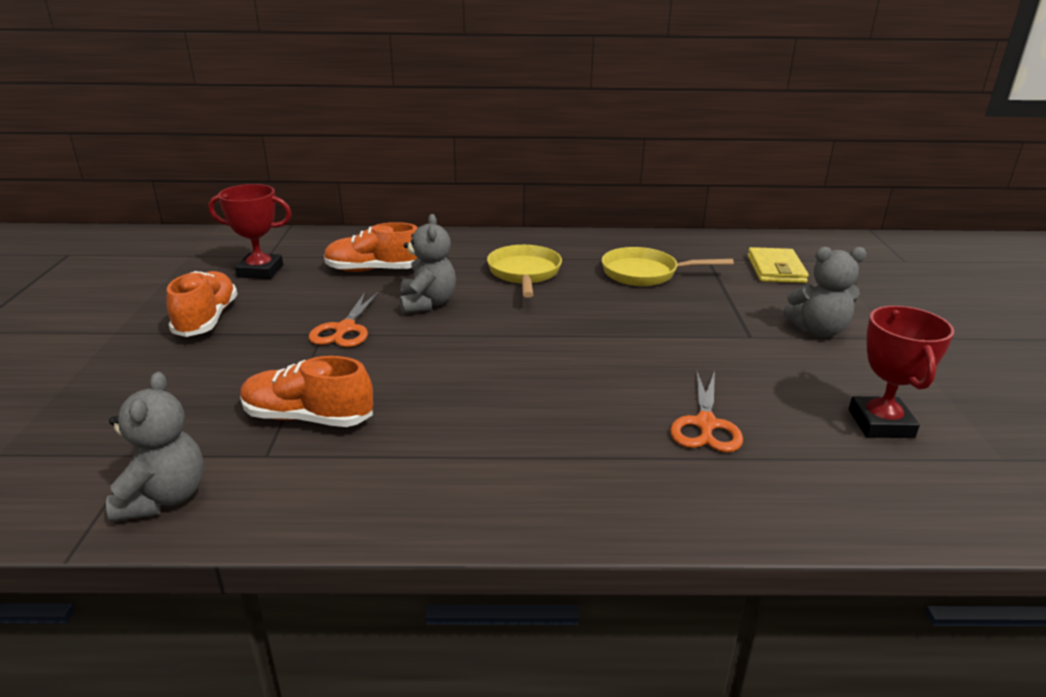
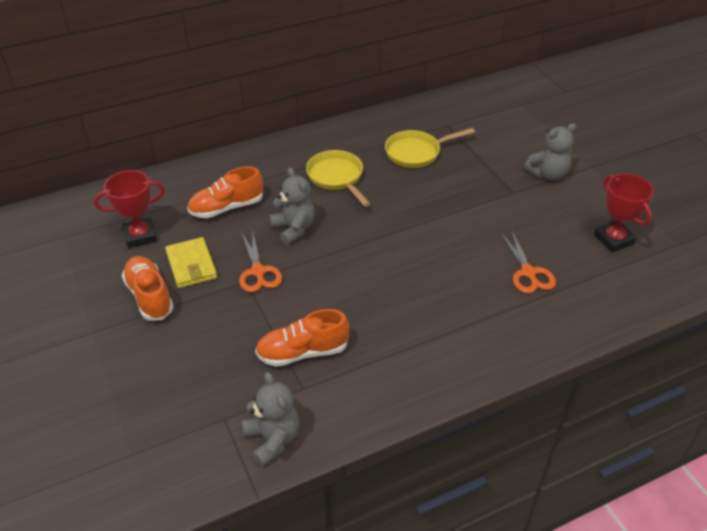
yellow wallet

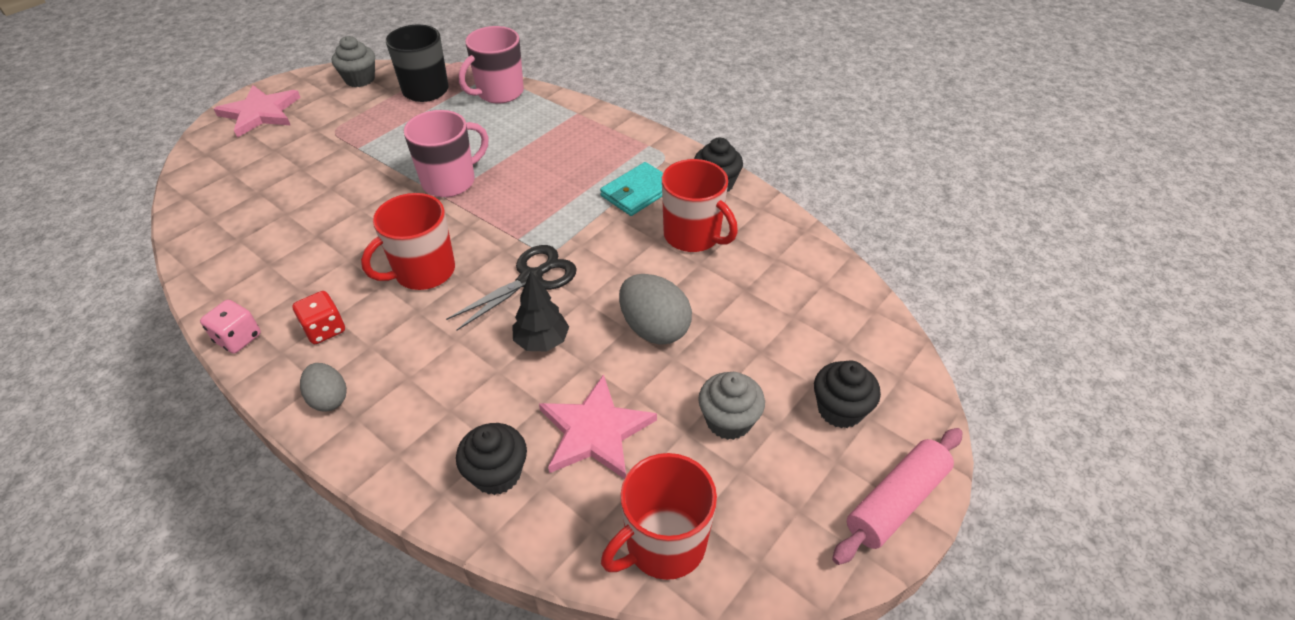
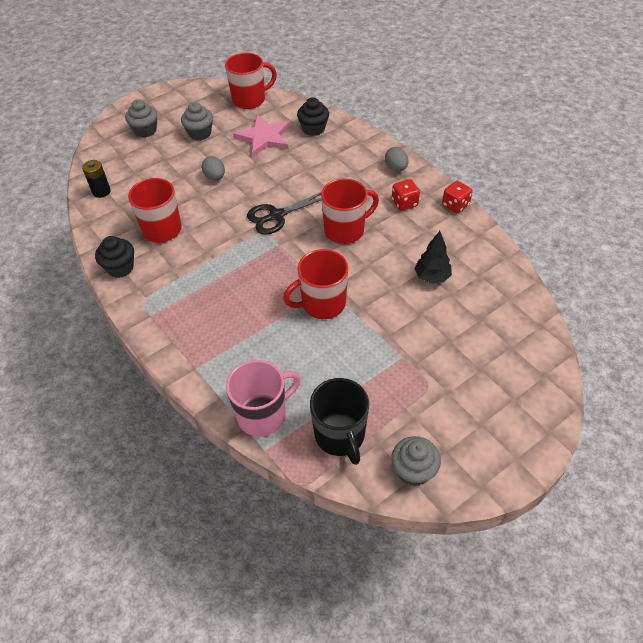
red dice (2nd from left)
pink star (1st from left in the first image)
red mug (3rd from left)
black tree
turquoise wallet
grey egg (1st from left)
grey cupcake (1st from left)
pink rolling pin
black battery

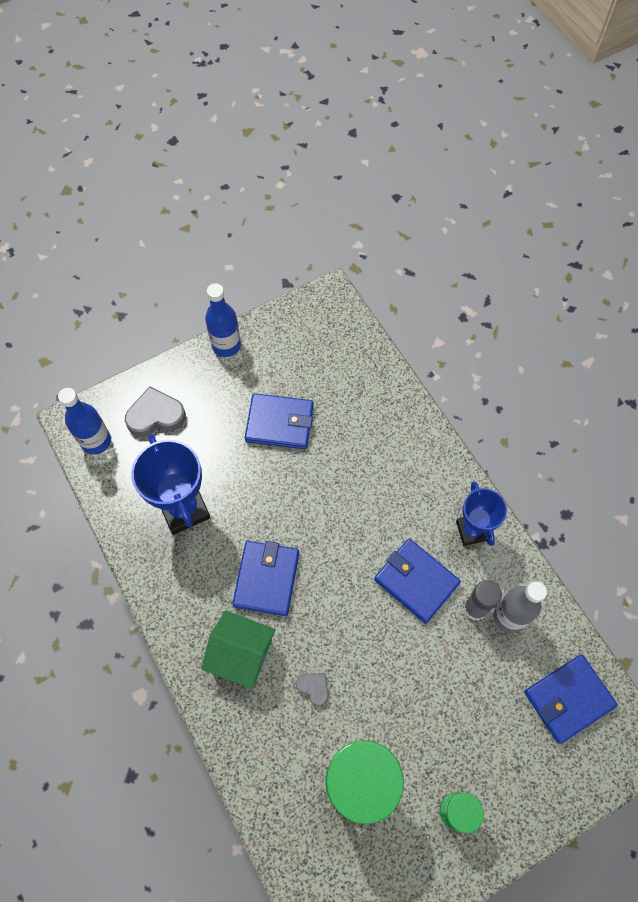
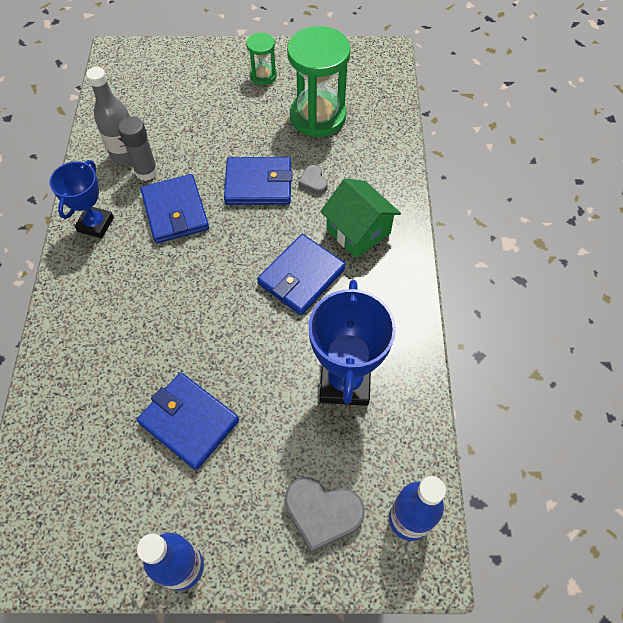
blue wallet (3rd from left)

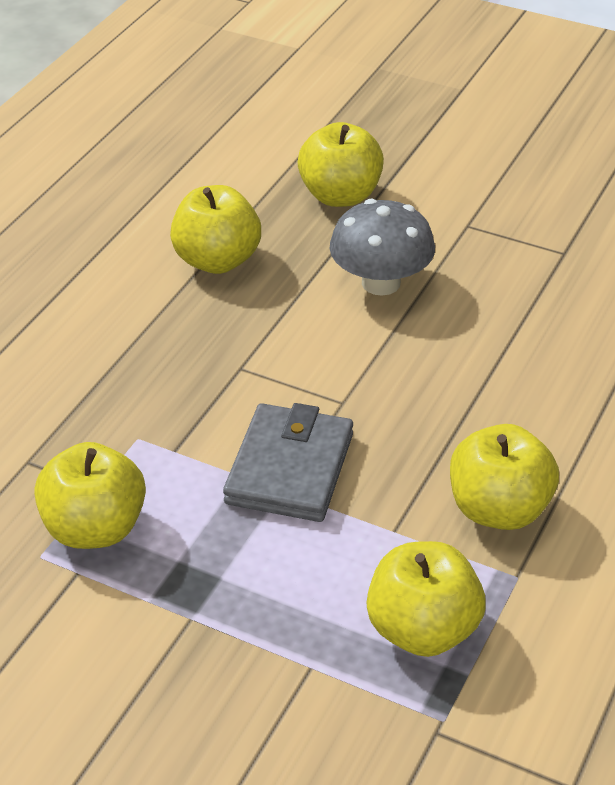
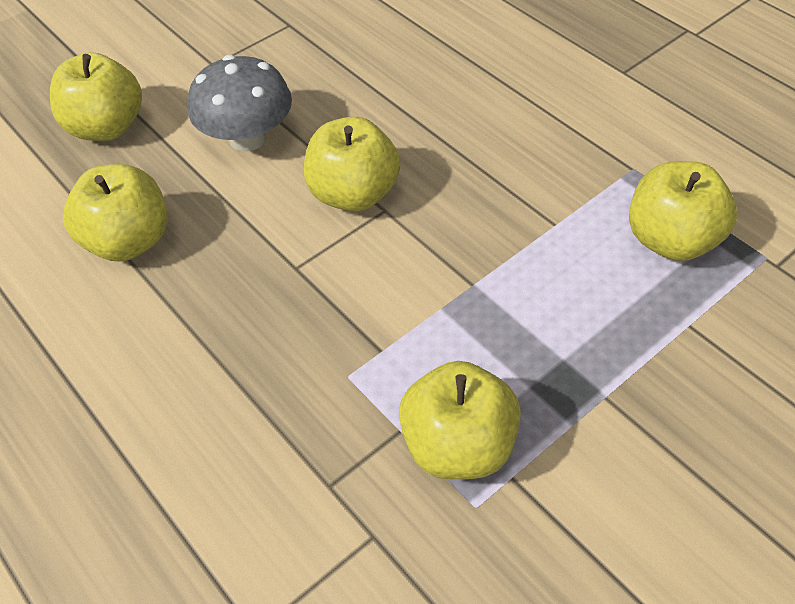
grey wallet
yellow apple (3rd from left)

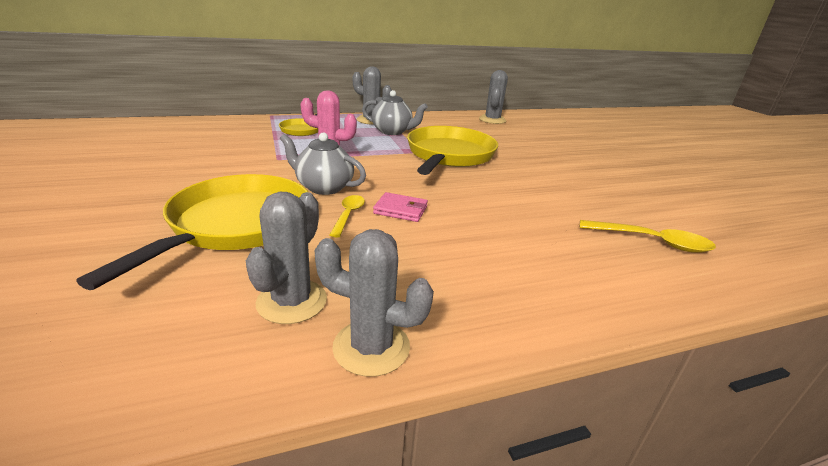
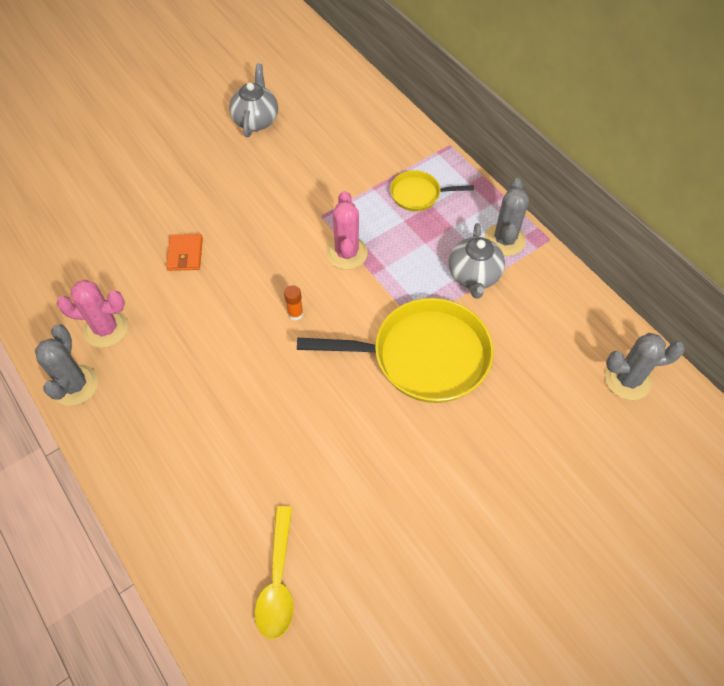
orange wallet
pink cactus (1st from left)
grey teapot (1st from left)
yellow spoon (1st from left in the first image)
pink wallet
orange glue stick

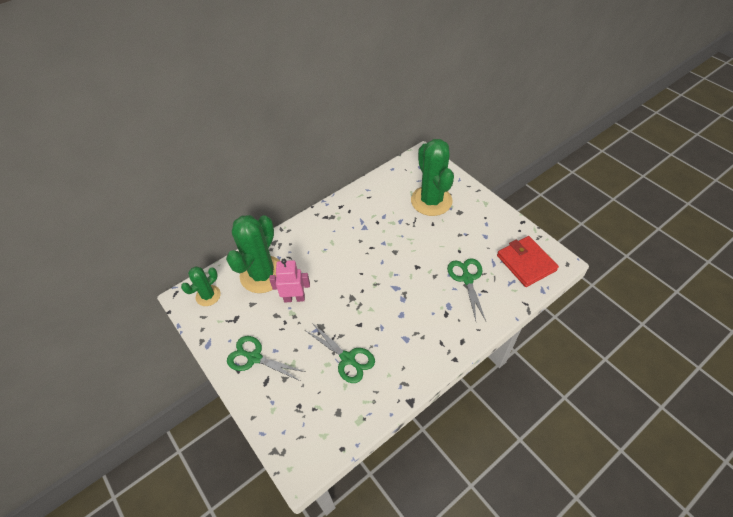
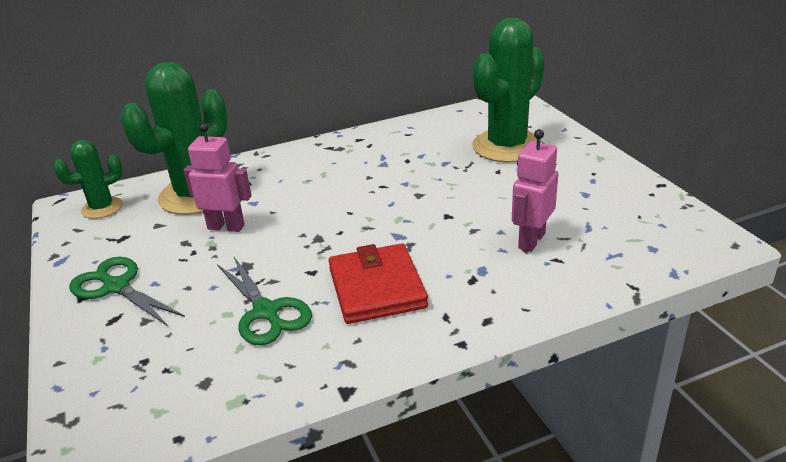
green cactus (3rd from left)
pink robot (2nd from left)
red wallet

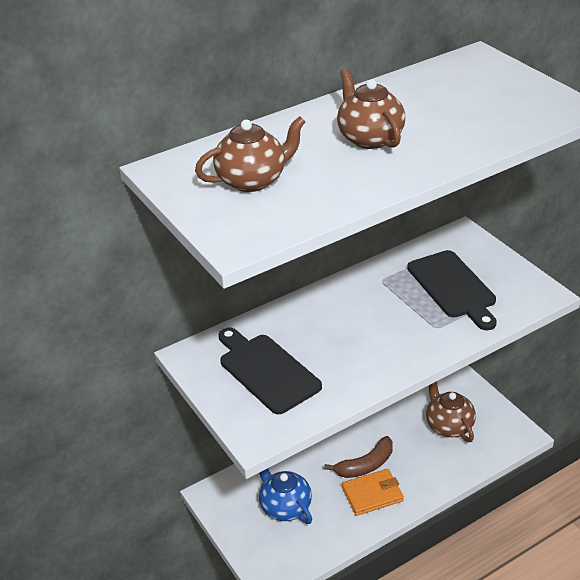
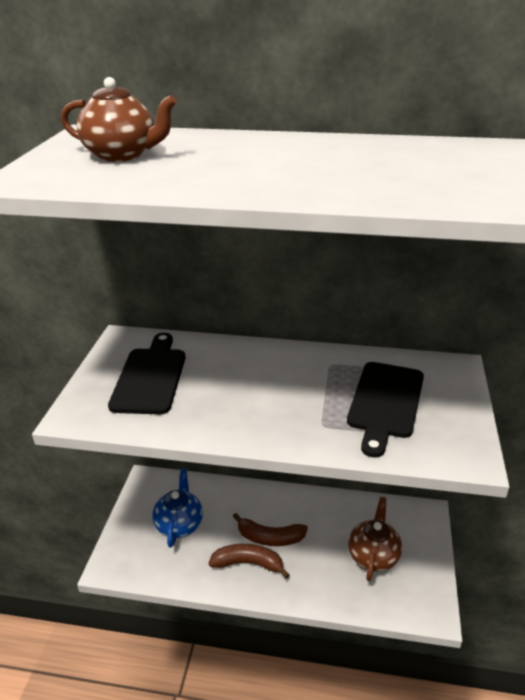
brown teapot (2nd from left in the first image)
brown banana (1st from left)

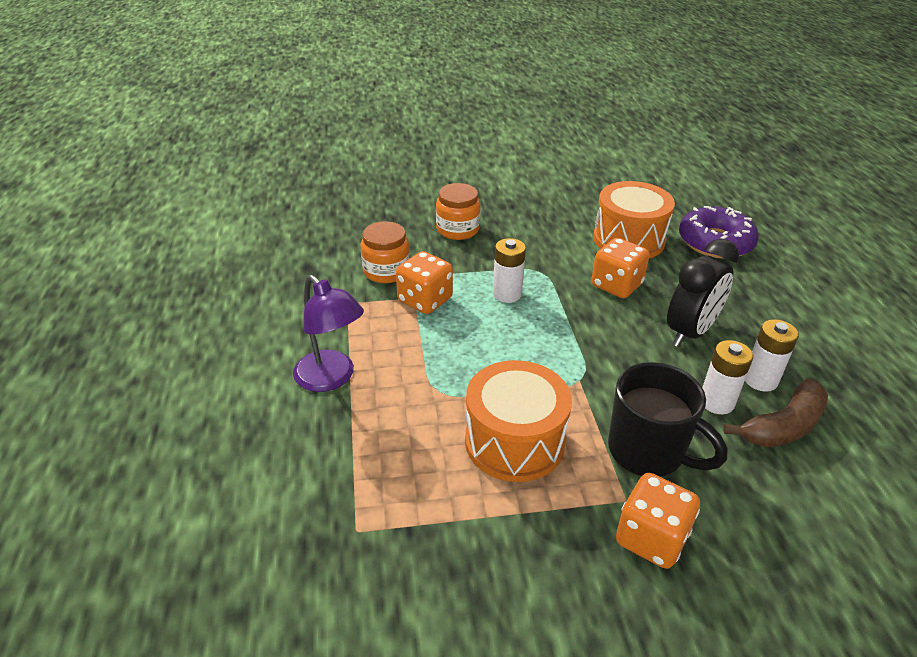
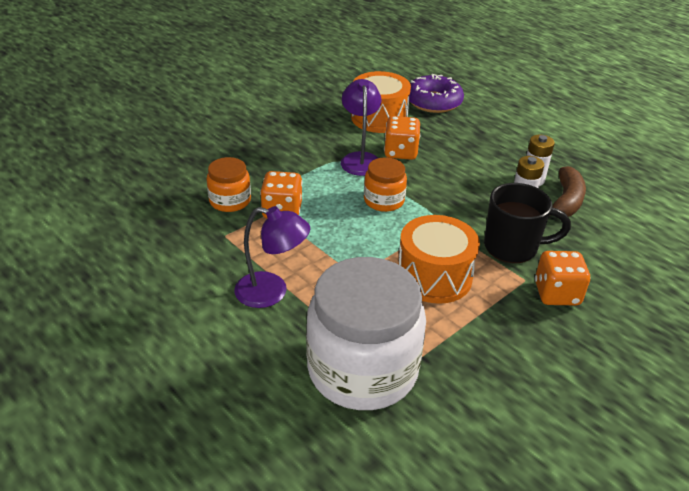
orange jar (2nd from left)
white battery (1st from left in the first image)
black clock
white jar
purple lamp (2nd from left)

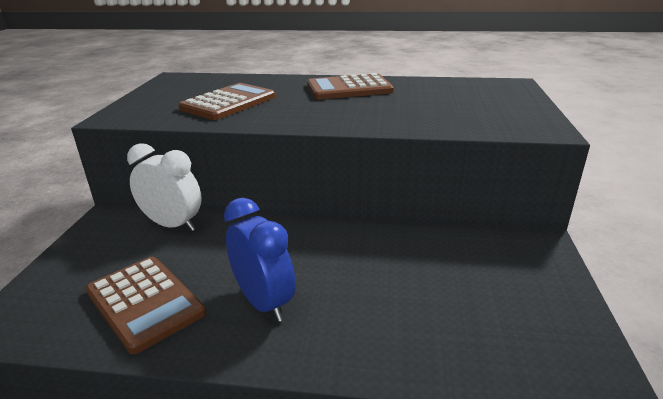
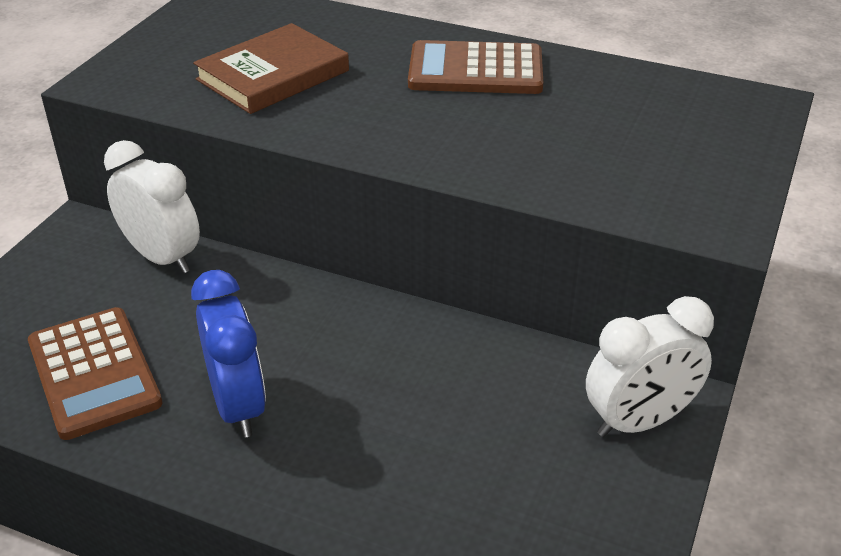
brown book
white clock (2nd from left)

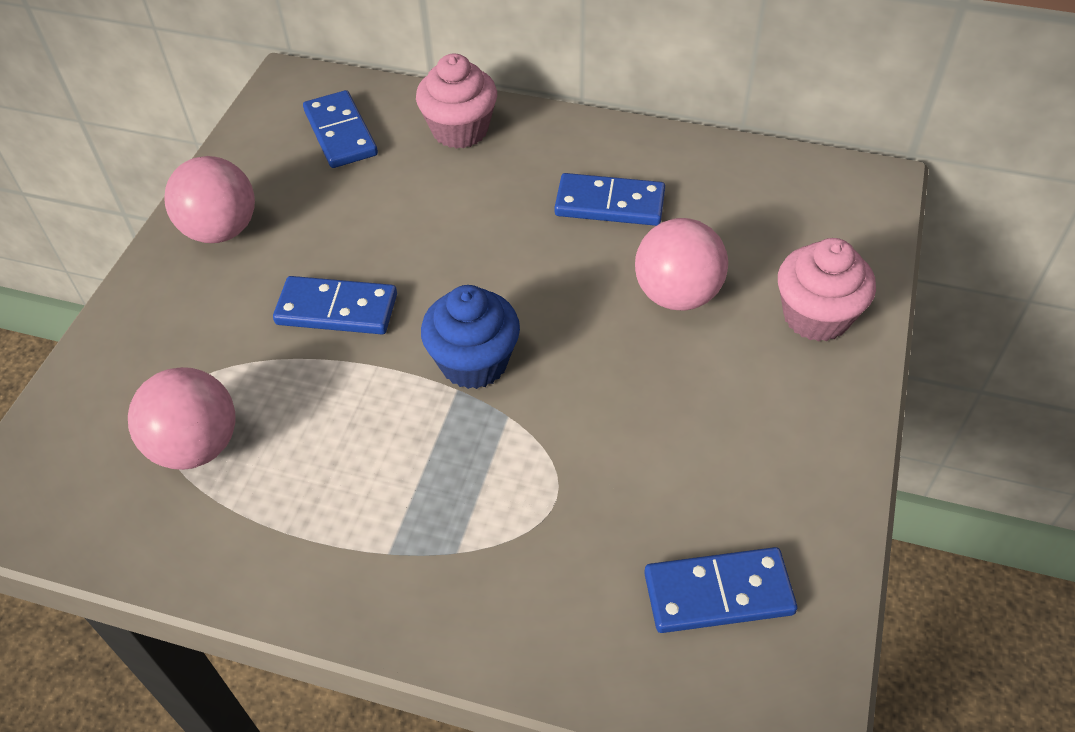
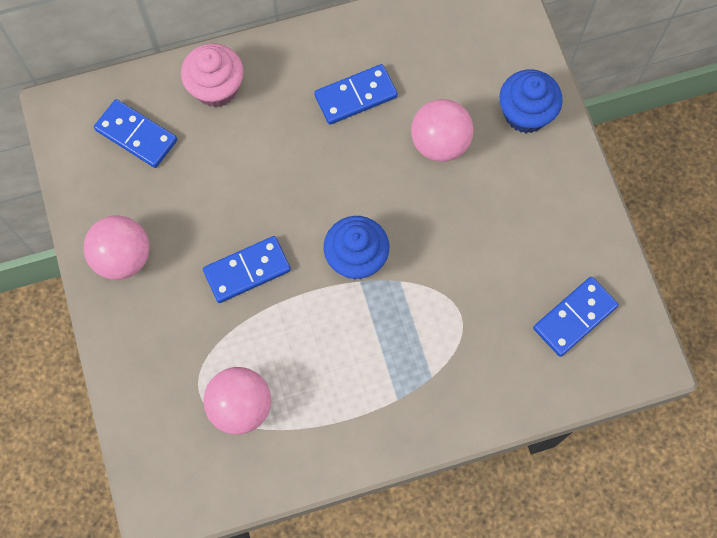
blue cupcake (2nd from left)

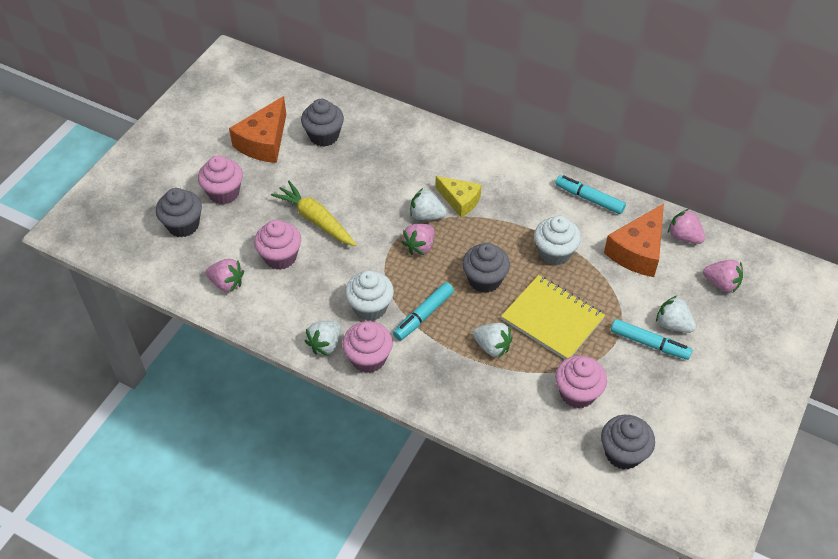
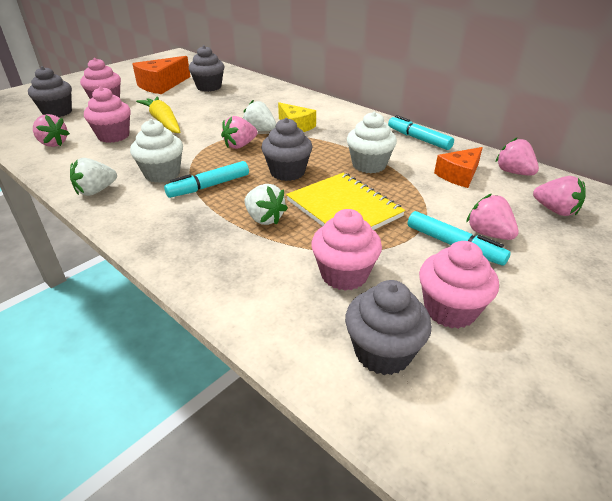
pink cupcake (4th from left)
orange cheese (2nd from left)
pink strawberry (3rd from left)

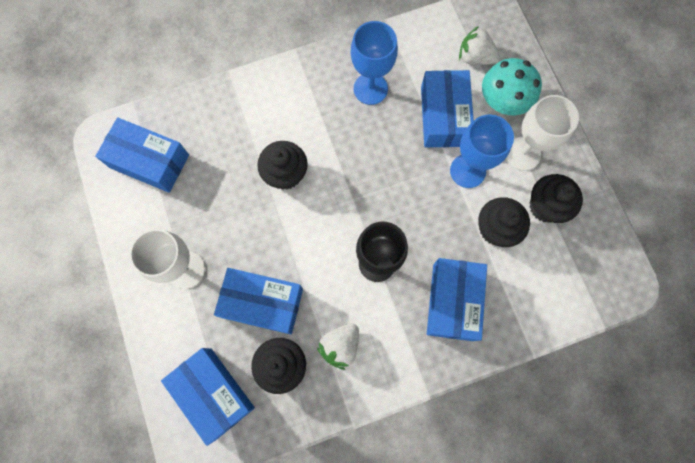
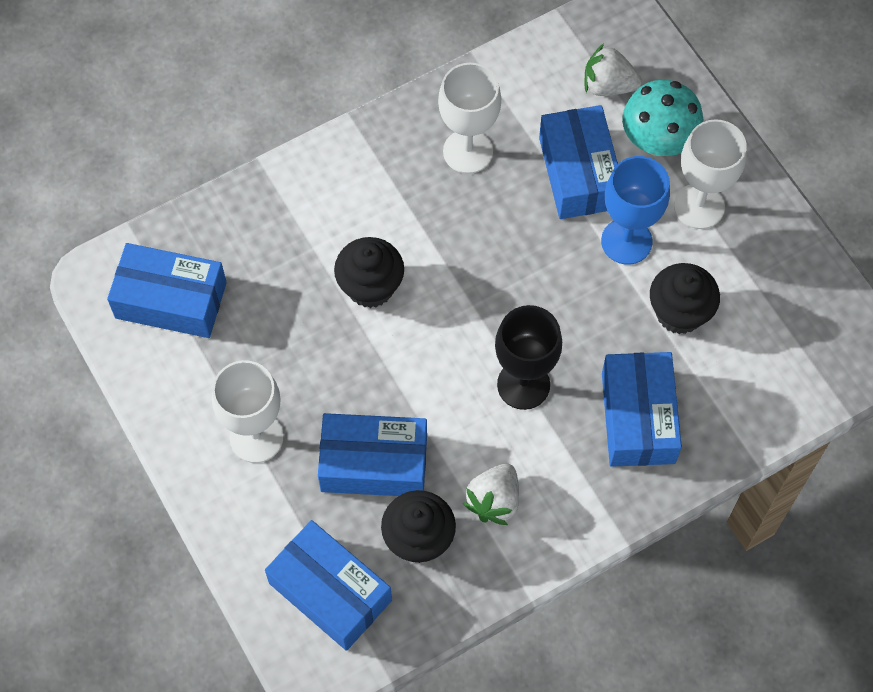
white goblet (2nd from left)
black cupcake (4th from left in the first image)

